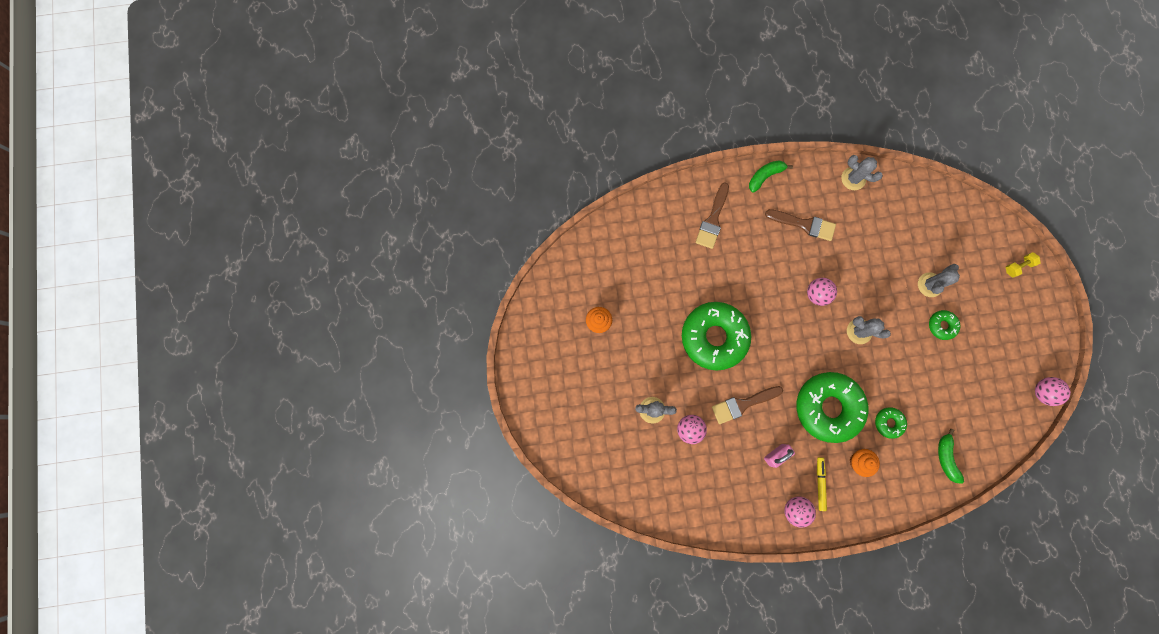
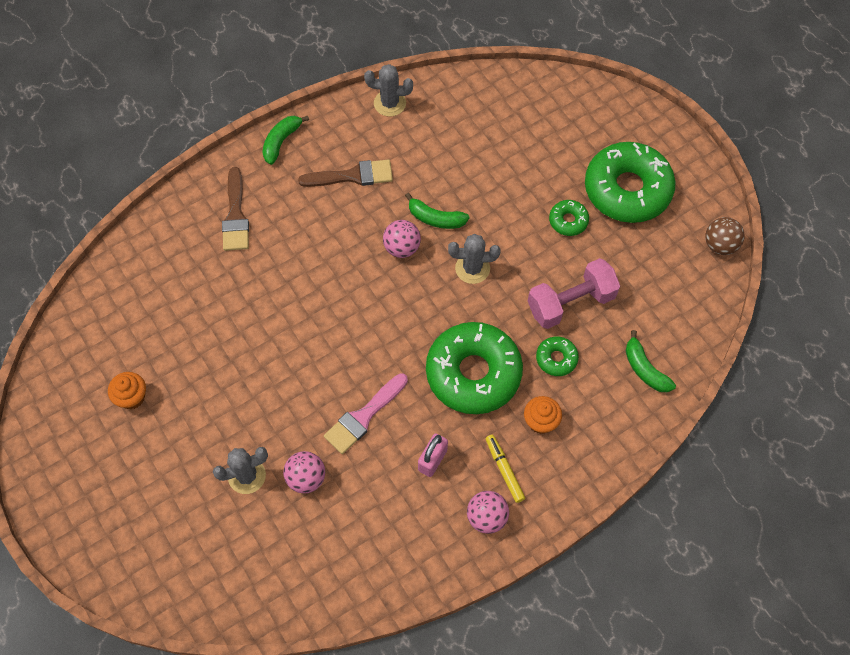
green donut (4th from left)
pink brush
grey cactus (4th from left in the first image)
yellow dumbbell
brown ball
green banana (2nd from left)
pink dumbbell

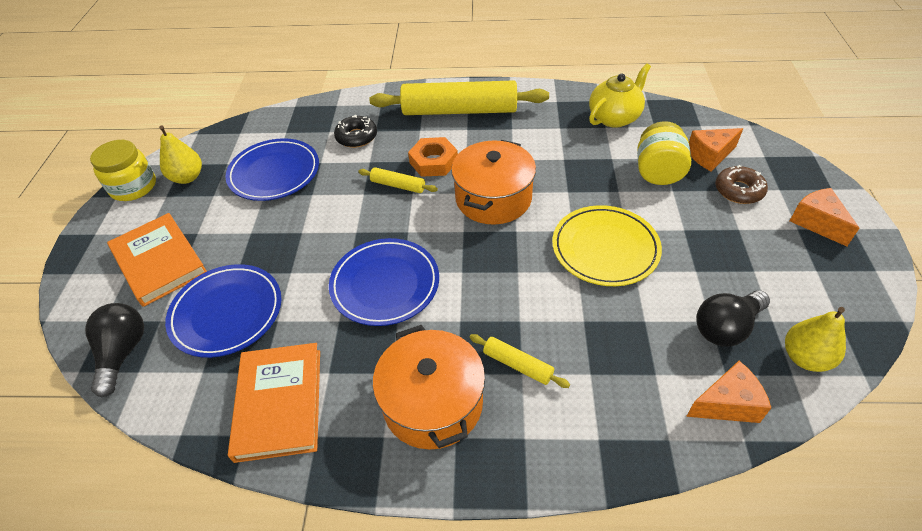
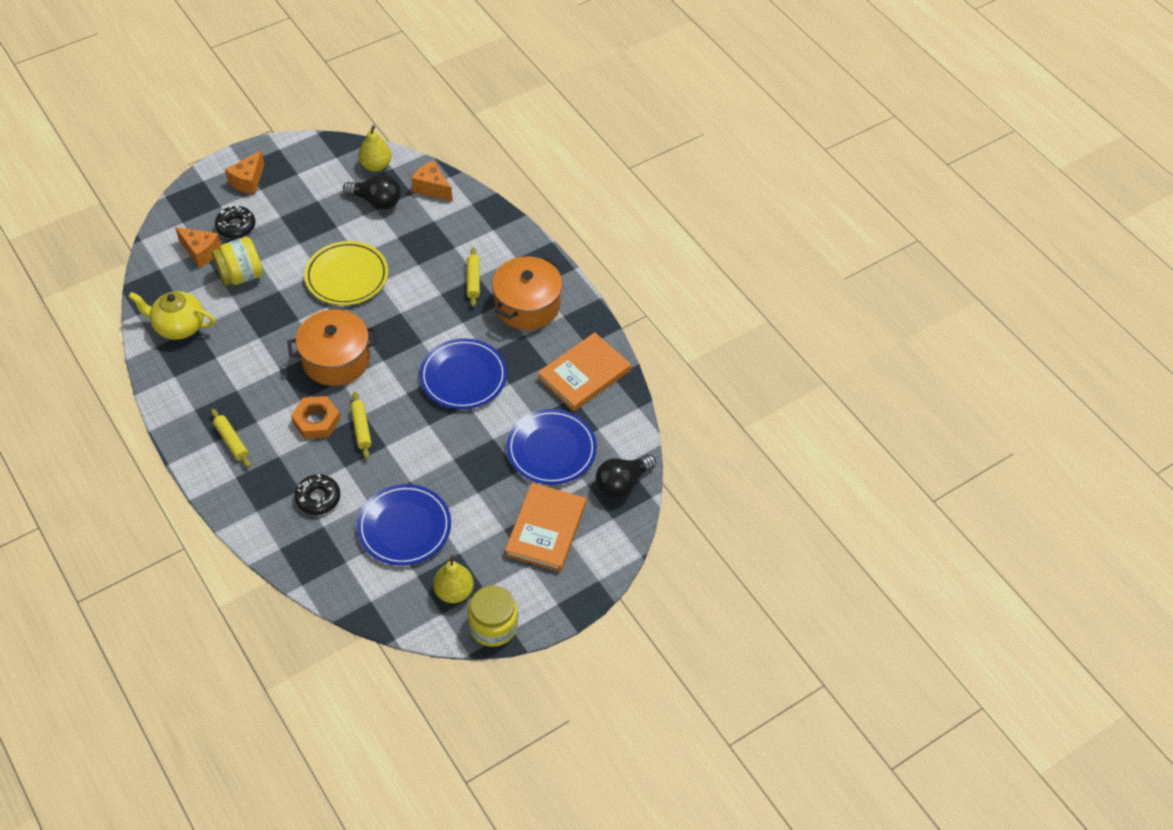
yellow rolling pin (1st from left)
black donut (1st from left)

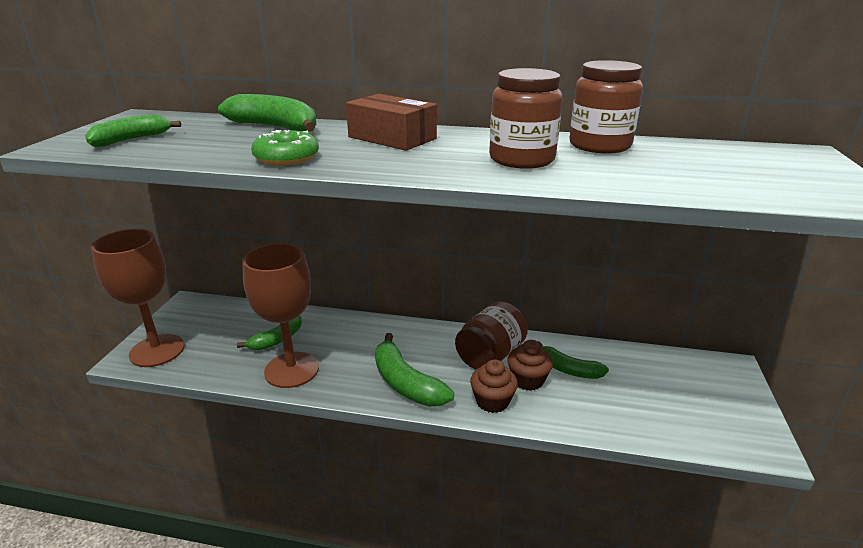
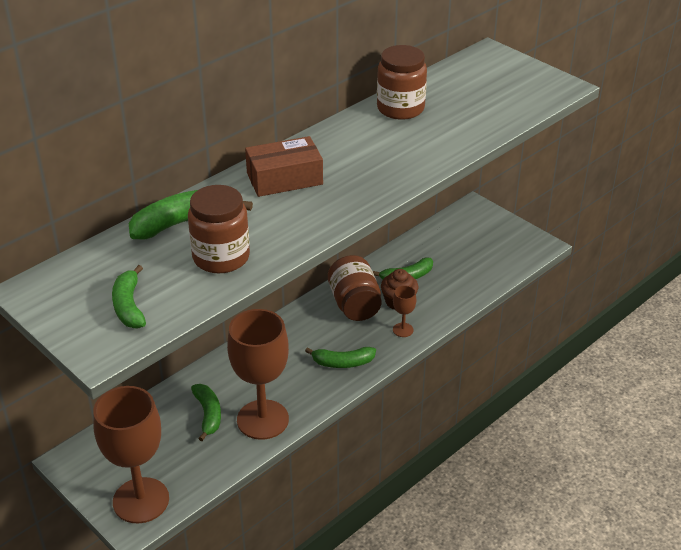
green donut
green banana (4th from left)
brown goblet (3rd from left)
brown jar (1st from left)

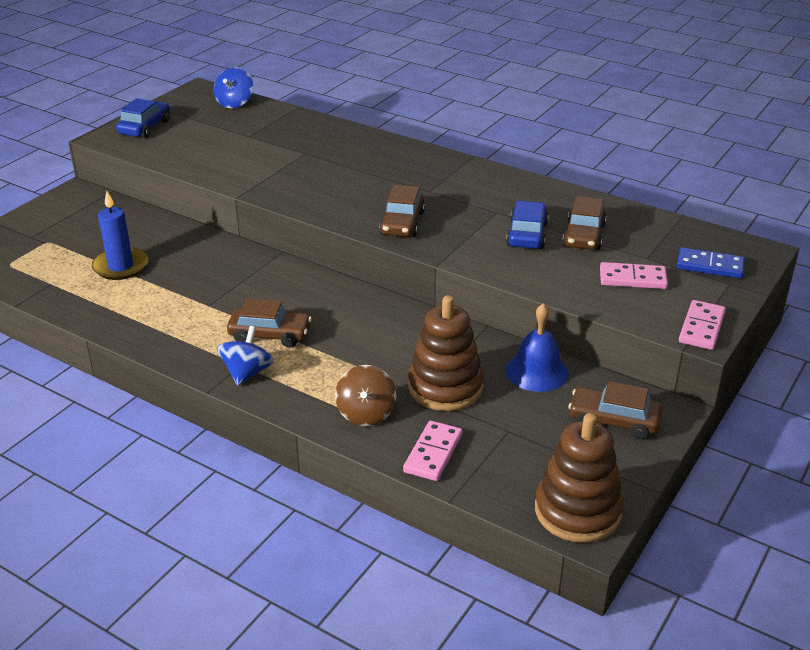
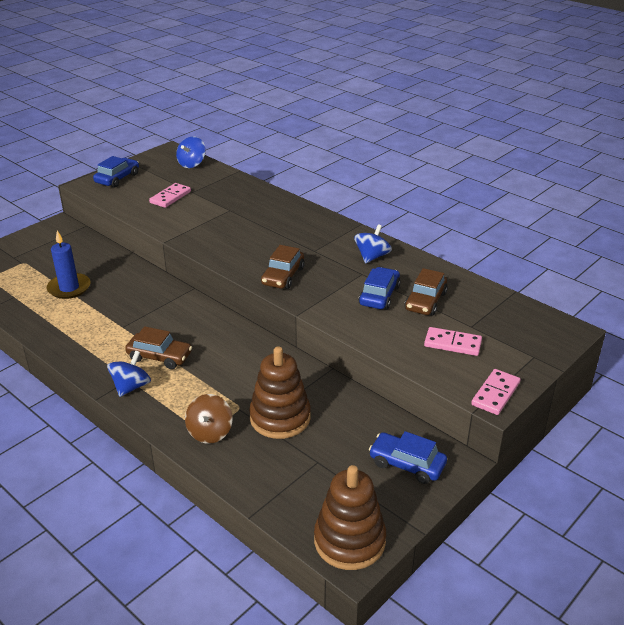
pink domino (1st from left)
blue bell
blue car (3rd from left)
blue domino
blue spinning top (3rd from left)

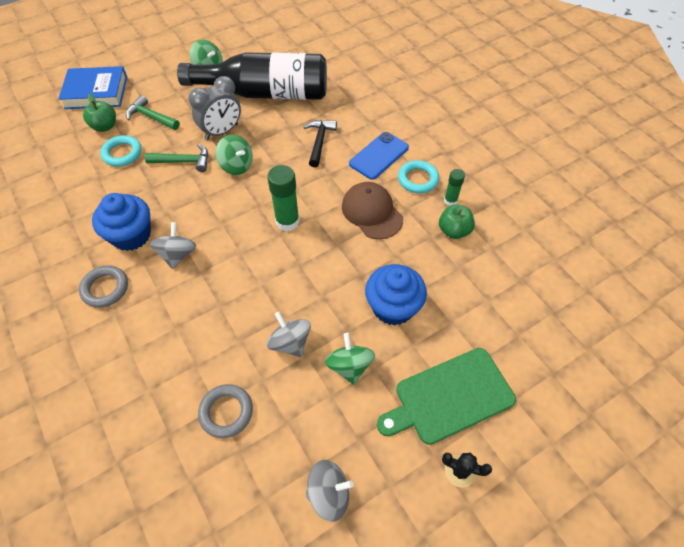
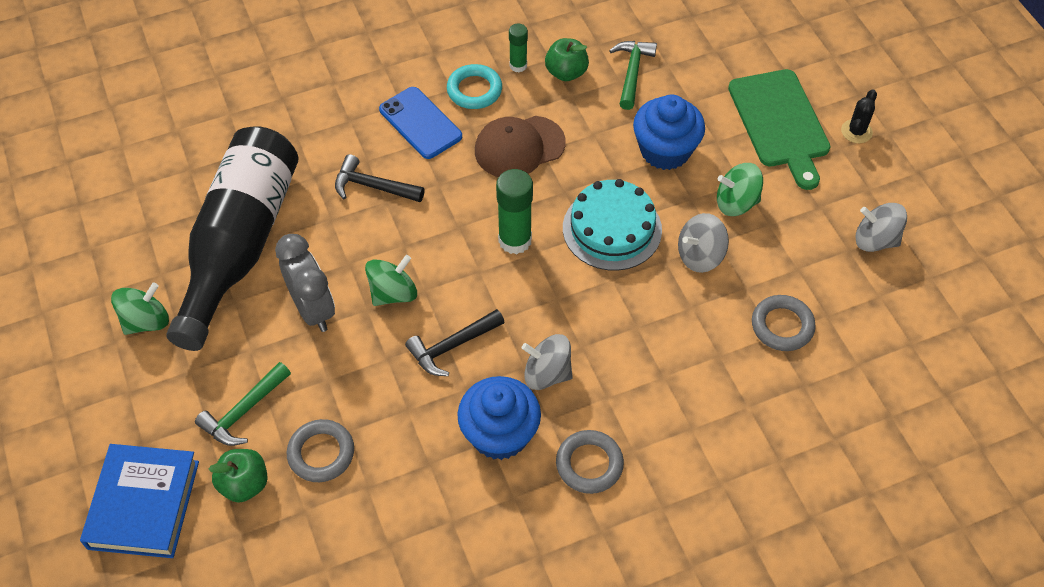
grey ring (1st from left)
green hammer (2nd from left)
grey spinning top (3rd from left)
black hammer (2nd from left)
turquoise cake

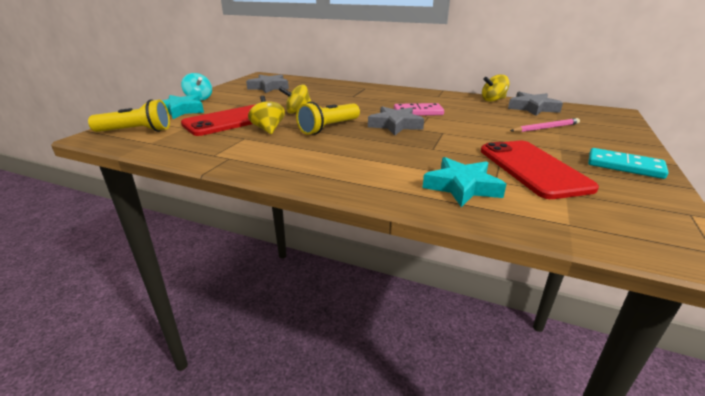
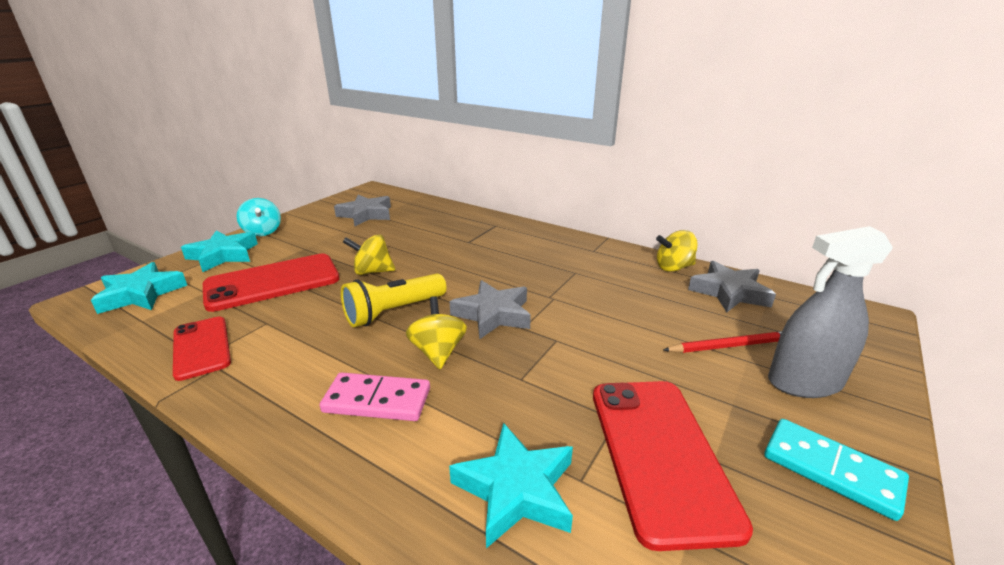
turquoise star (1st from left)
yellow spinning top (2nd from left)
pink domino
red pencil
red phone (1st from left)
grey spray bottle

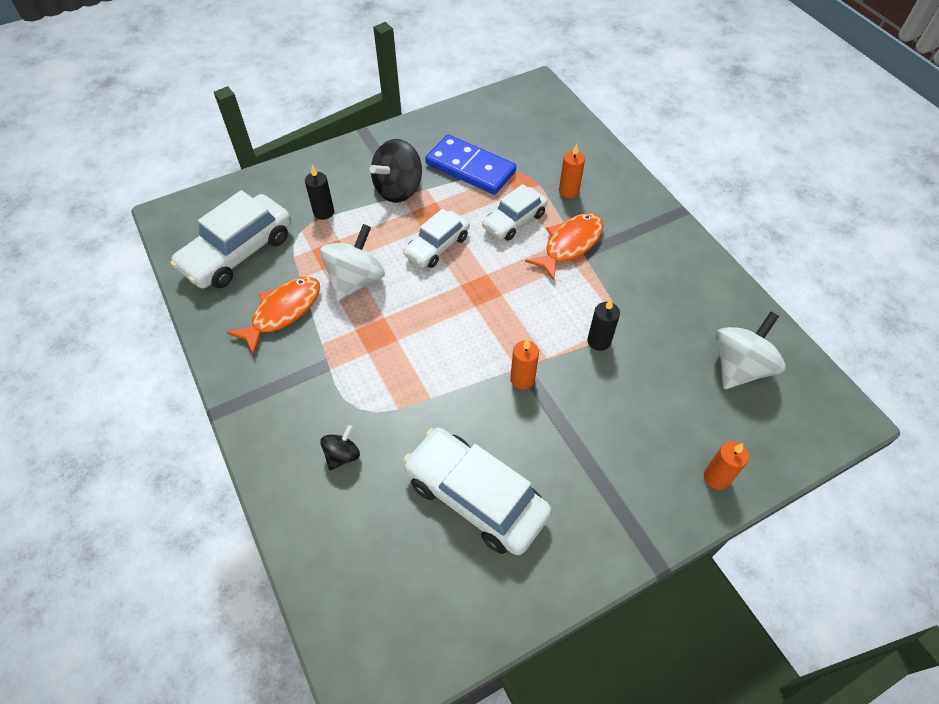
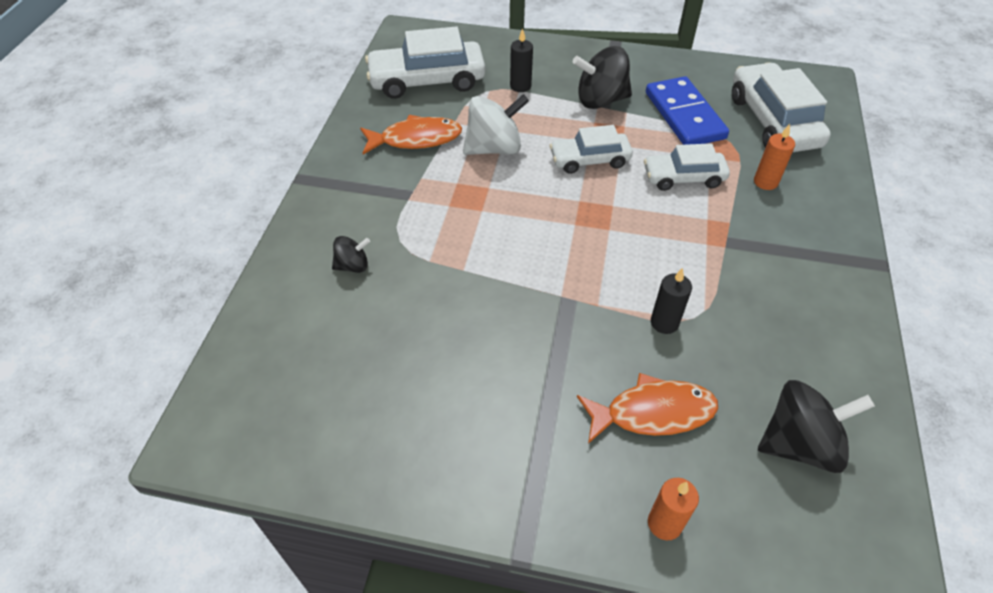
white car (4th from left)
orange candle (1st from left in the first image)
orange fish (2nd from left)
black spinning top (3rd from left)

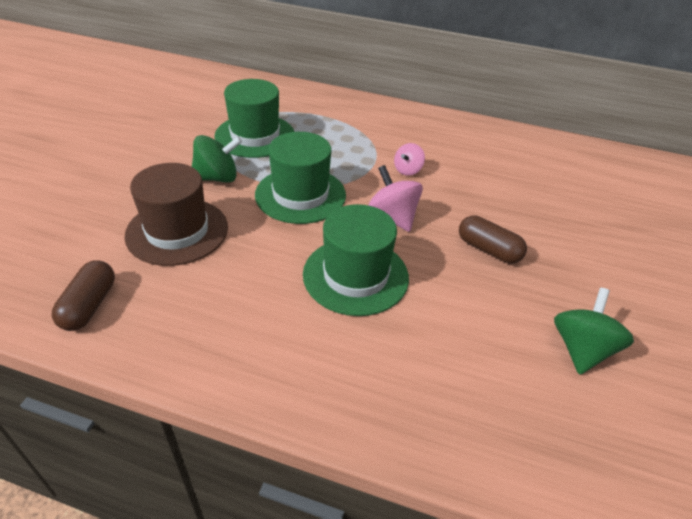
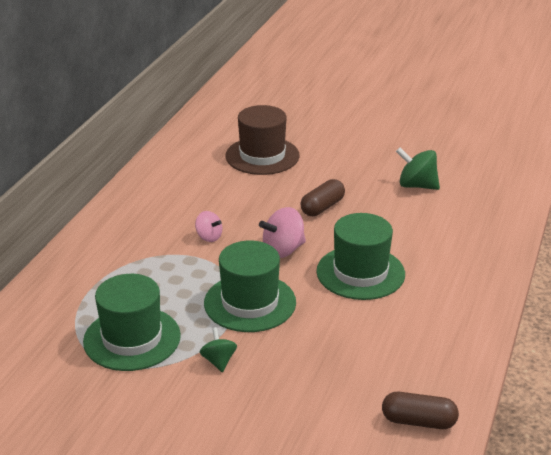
brown hat
green spinning top (1st from left)

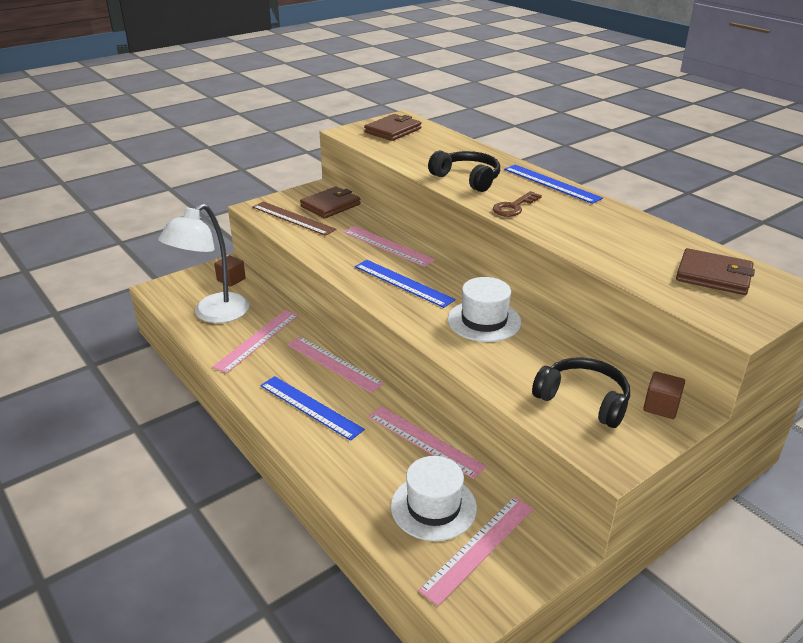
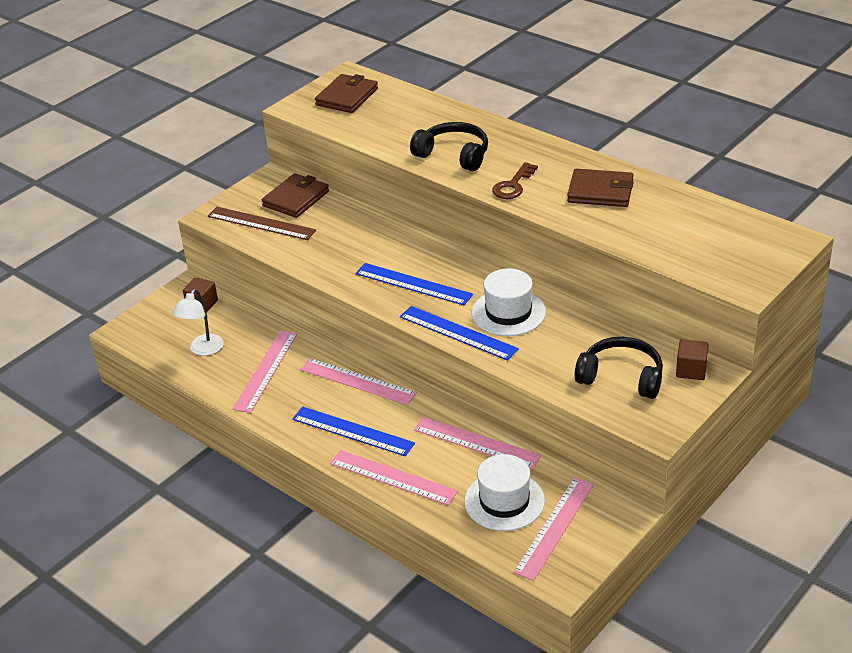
white lamp
pink ruler (3rd from left)
blue ruler (3rd from left)
brown wallet (3rd from left)

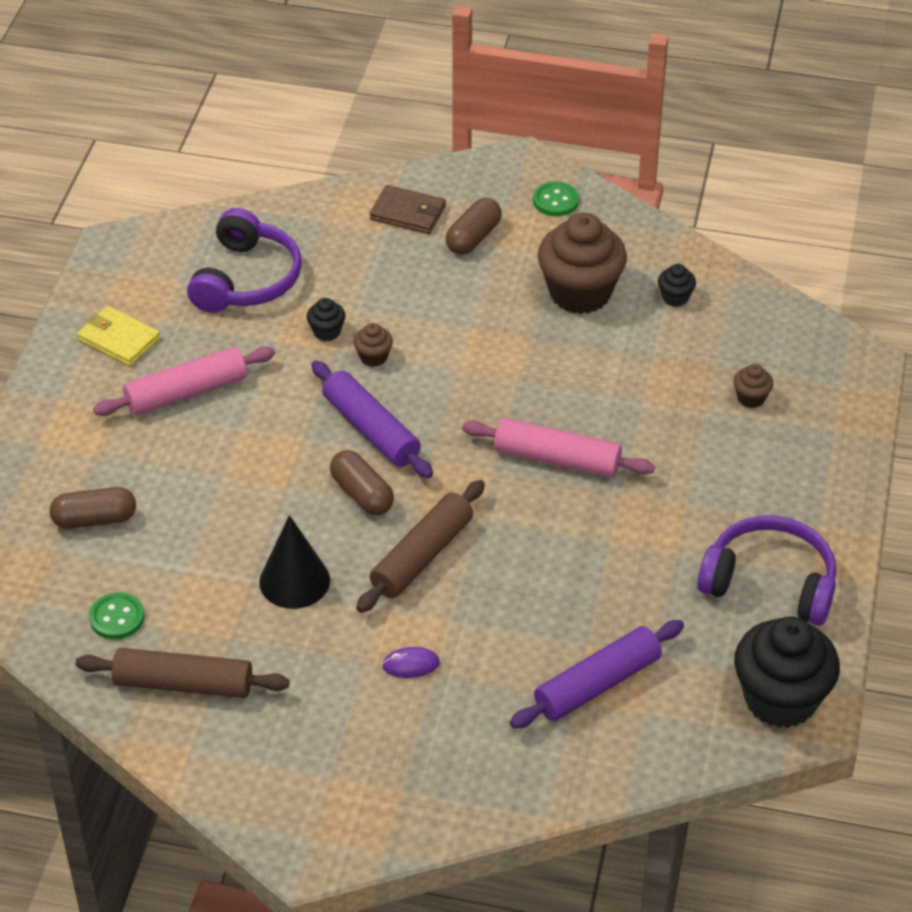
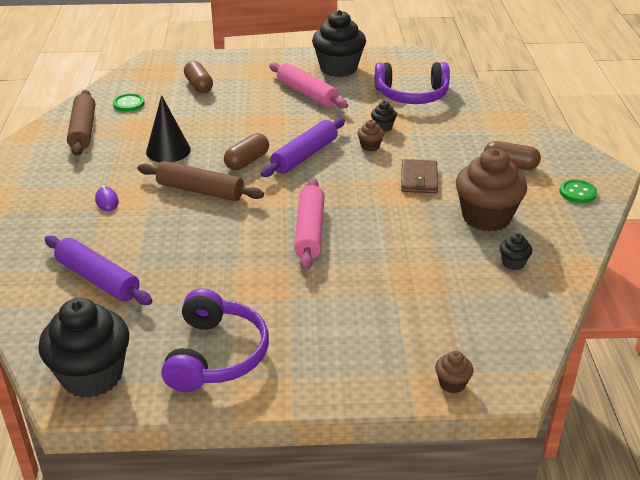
black cupcake (2nd from left)
brown wallet
brown cupcake (2nd from left)

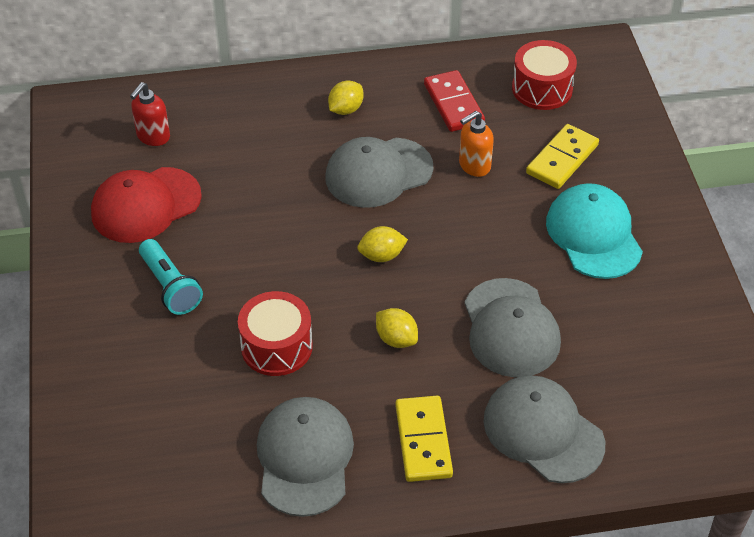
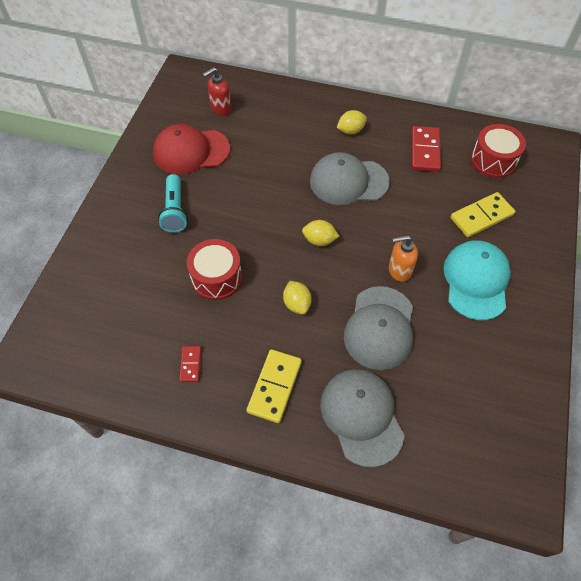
red domino (1st from left)
orange soap dispenser

